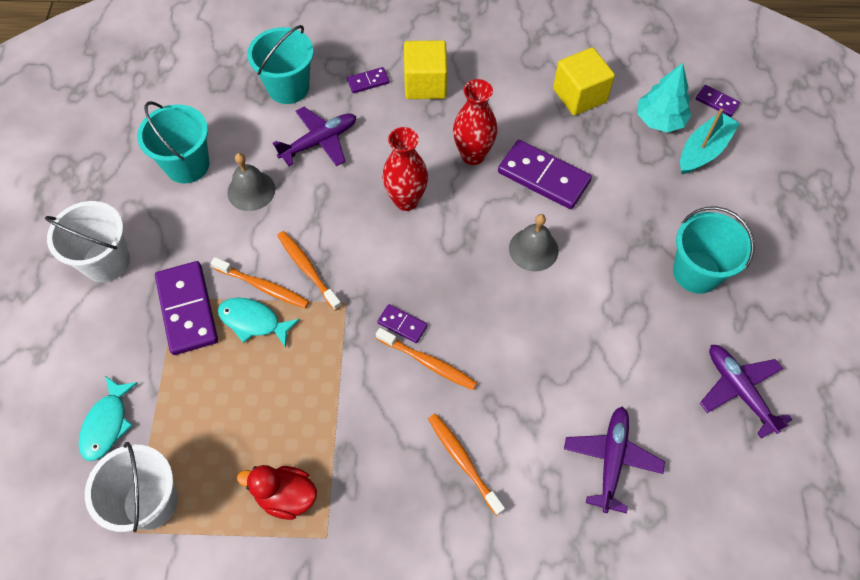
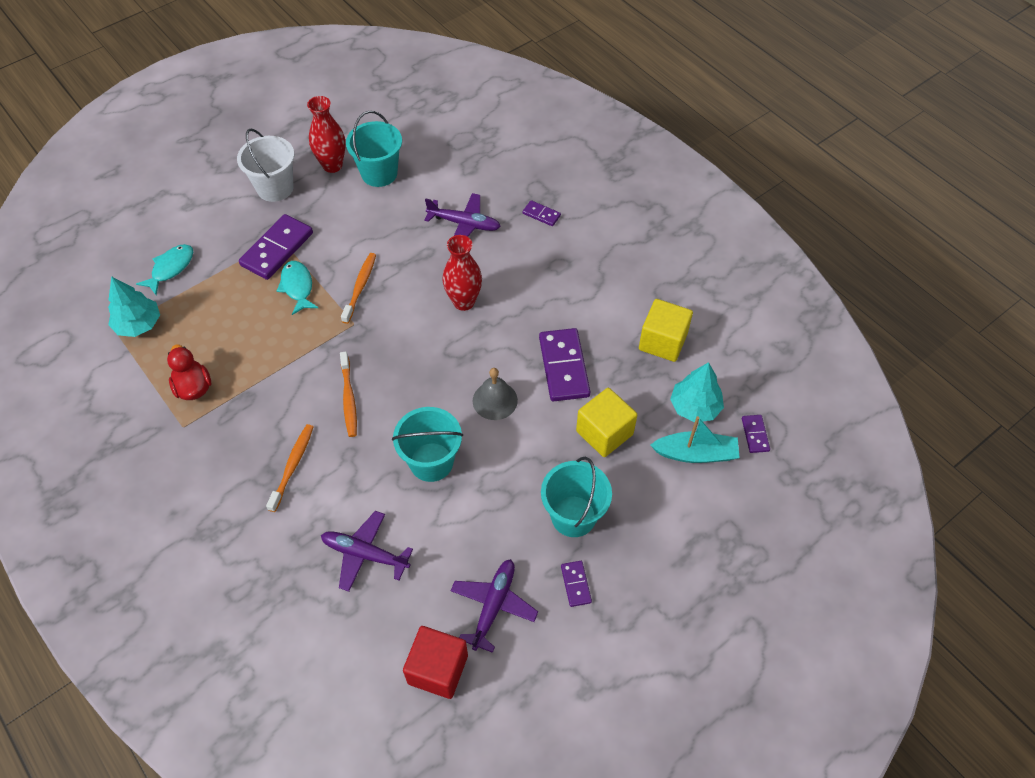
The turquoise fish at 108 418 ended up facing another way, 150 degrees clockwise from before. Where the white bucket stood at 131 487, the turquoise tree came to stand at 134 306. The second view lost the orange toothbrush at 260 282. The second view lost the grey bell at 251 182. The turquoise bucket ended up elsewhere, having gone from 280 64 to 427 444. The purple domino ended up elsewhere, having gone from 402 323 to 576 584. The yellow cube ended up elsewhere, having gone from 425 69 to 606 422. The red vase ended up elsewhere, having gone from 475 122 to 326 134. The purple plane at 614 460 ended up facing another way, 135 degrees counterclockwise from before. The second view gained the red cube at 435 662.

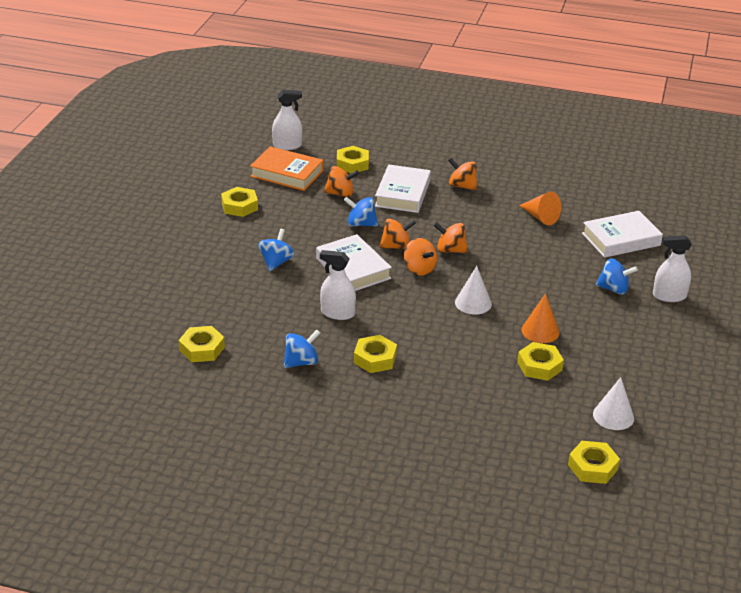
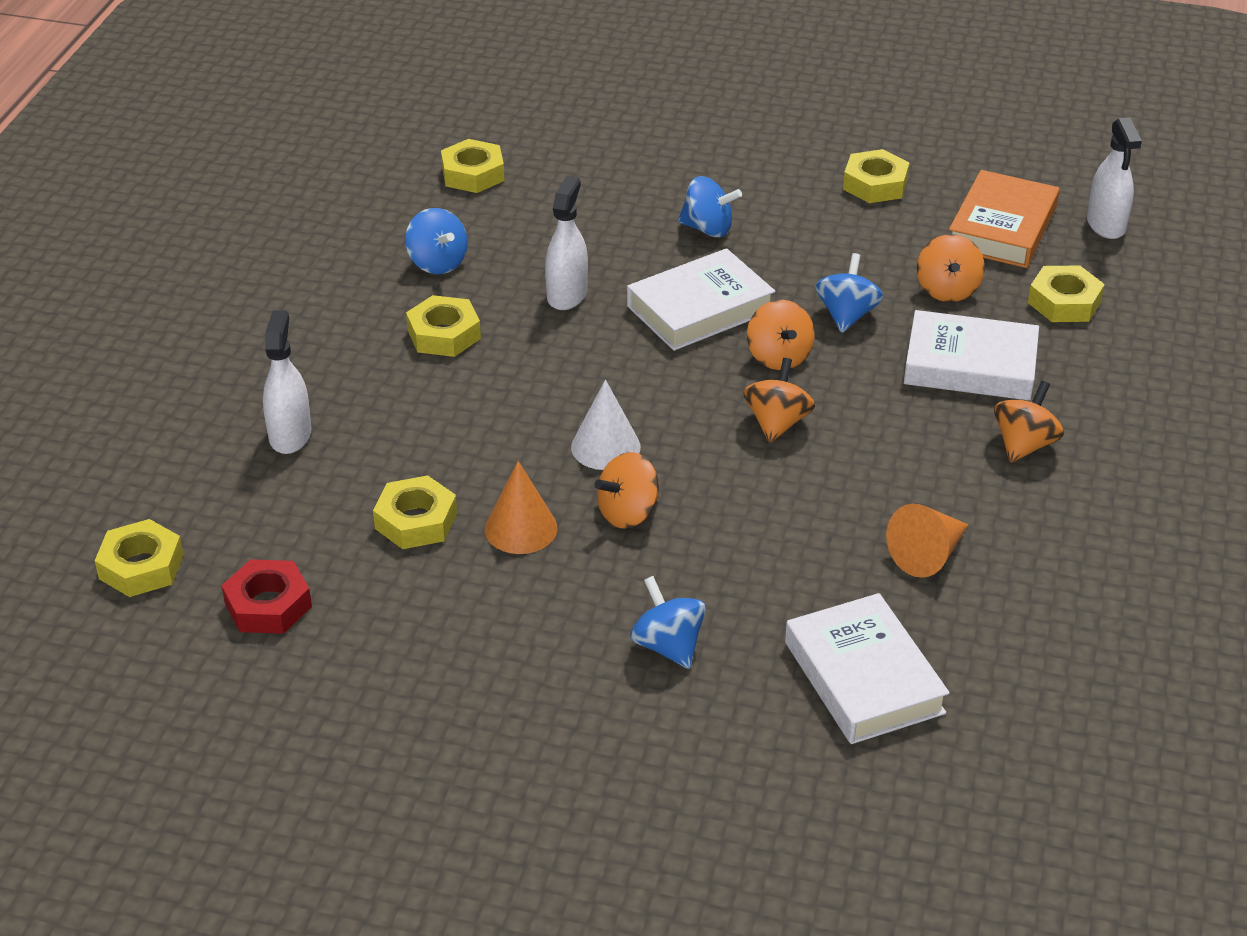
The orange spinning top ended up elsewhere, having gone from 420 257 to 627 490. Where the white cone stood at 613 403, the red nut came to stand at 266 596. The blue spinning top at 617 276 ended up facing another way, 135 degrees clockwise from before. The white spray bottle ended up elsewhere, having gone from 672 268 to 287 382.

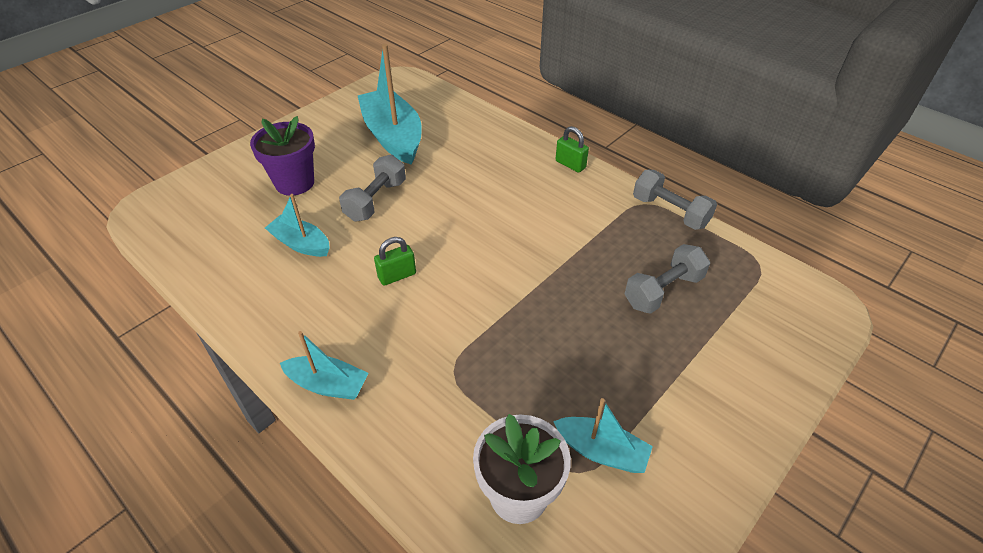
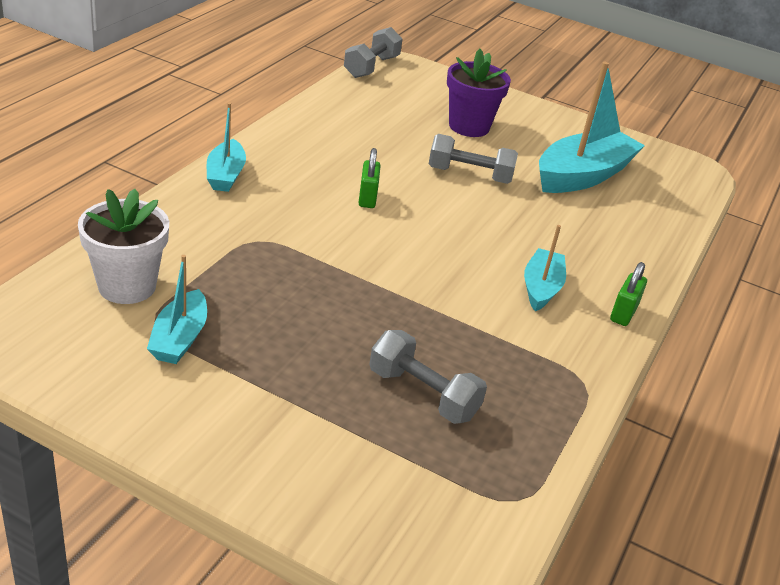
The turquoise boat ended up elsewhere, having gone from 297 225 to 545 268. The green padlock at 395 261 ended up facing another way, 45 degrees clockwise from before. The grey dumbbell ended up elsewhere, having gone from 675 200 to 373 52.

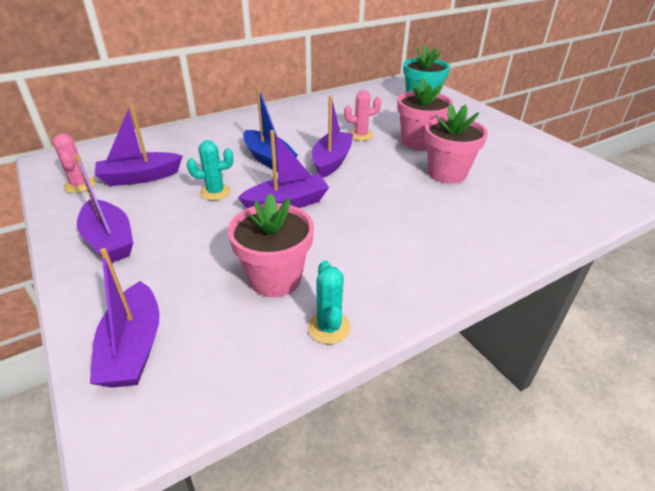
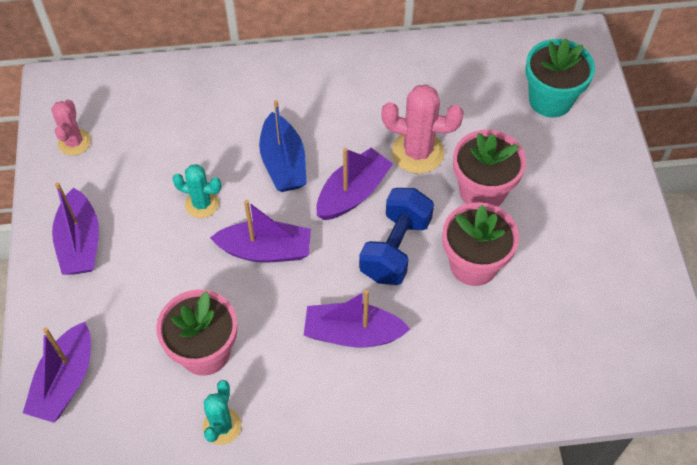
The purple boat ended up elsewhere, having gone from 138 145 to 357 318. The size of the pink cactus at 362 115 changed by a factor of 1.60. The second view gained the blue dumbbell at 396 236.

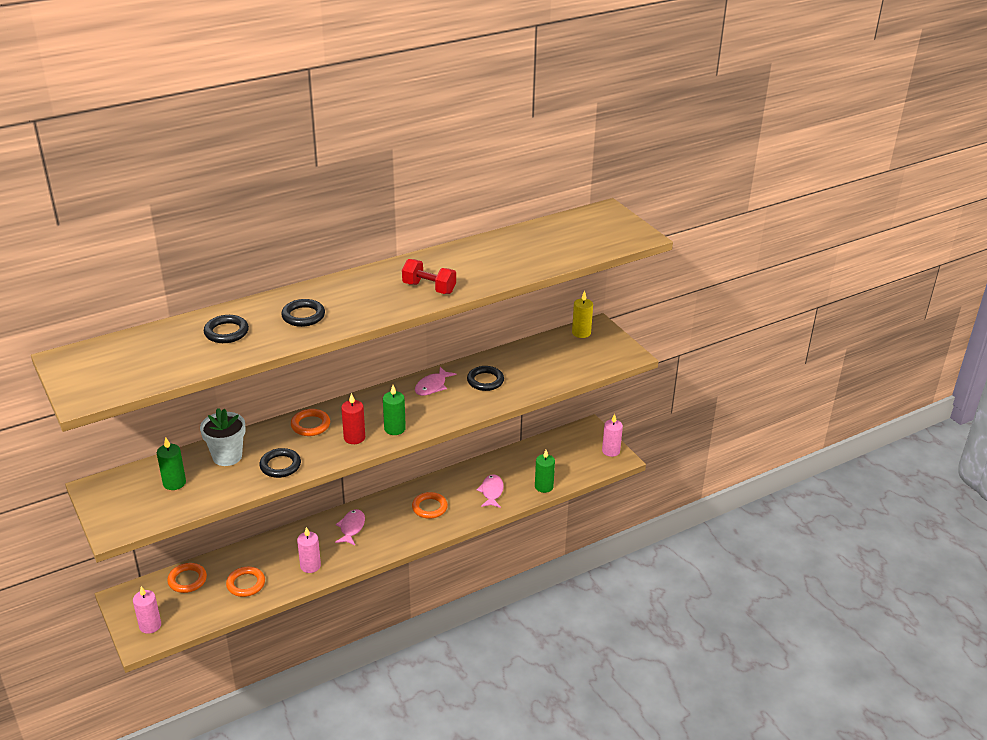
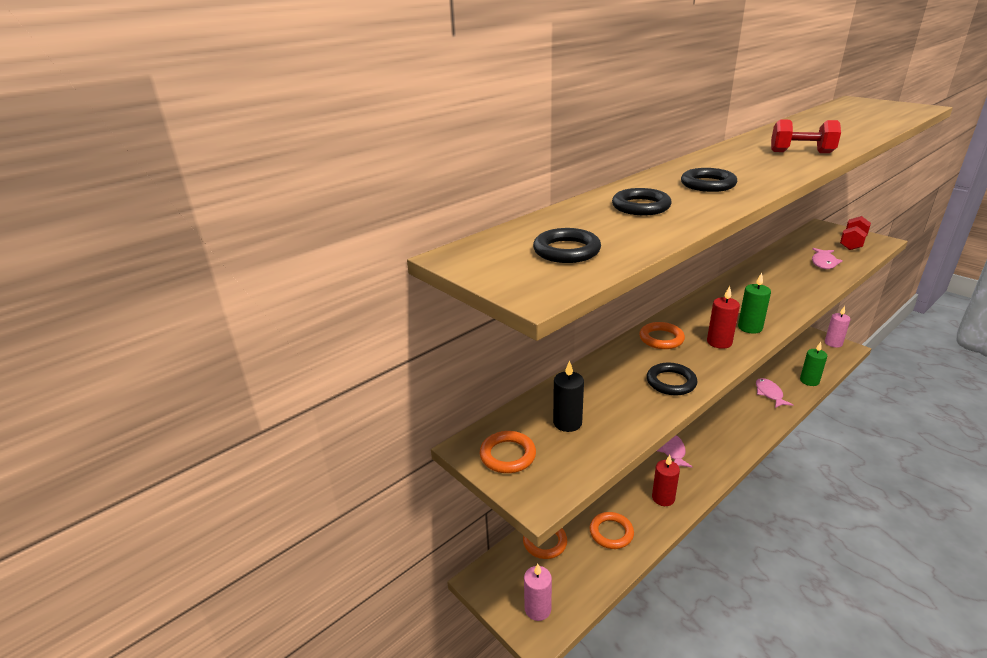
What was the green candle at 171 464 turned into the black candle at 568 396. The second view lost the white flower pot at 223 437. What was the pink candle at 309 550 turned into the red candle at 666 480. The orange ring ended up elsewhere, having gone from 430 505 to 508 452. The pink fish ended up elsewhere, having gone from 435 381 to 827 258. The black ring ended up elsewhere, having gone from 485 378 to 567 245. The second view lost the yellow candle at 582 314. The second view gained the red dumbbell at 855 233.

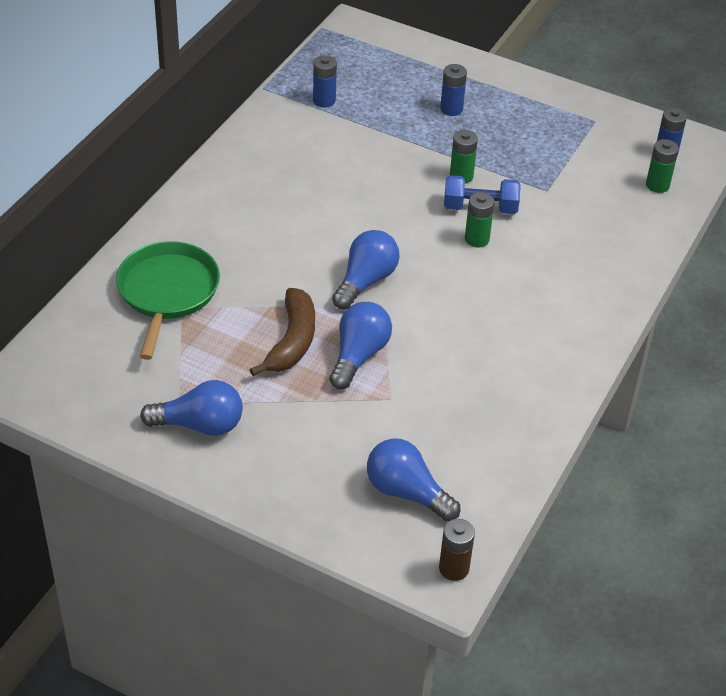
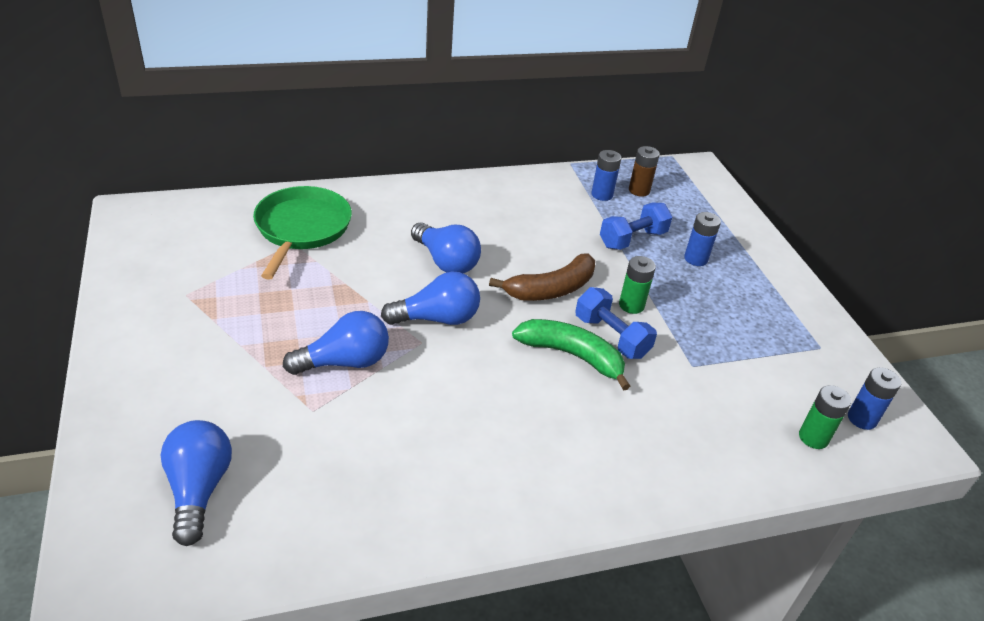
The green pan at 168 300 ended up facing another way, 45 degrees counterclockwise from before. The blue light bulb ended up elsewhere, having gone from 191 408 to 446 247. The brown banana ended up elsewhere, having gone from 282 332 to 542 277. The brown battery ended up elsewhere, having gone from 457 550 to 644 171. Where the green battery stood at 480 219, the green banana came to stand at 571 355. The second view gained the blue dumbbell at 636 226.

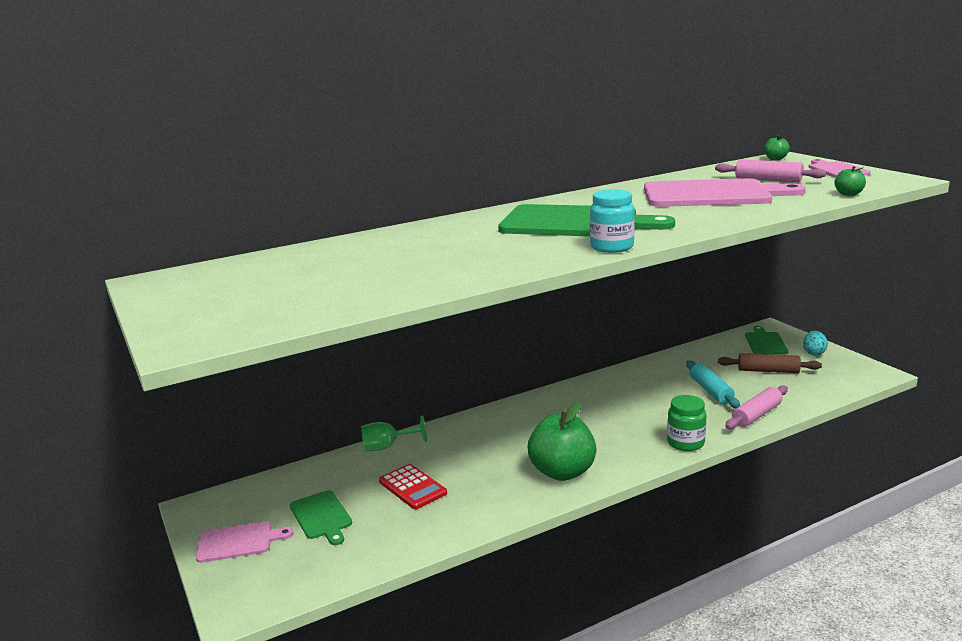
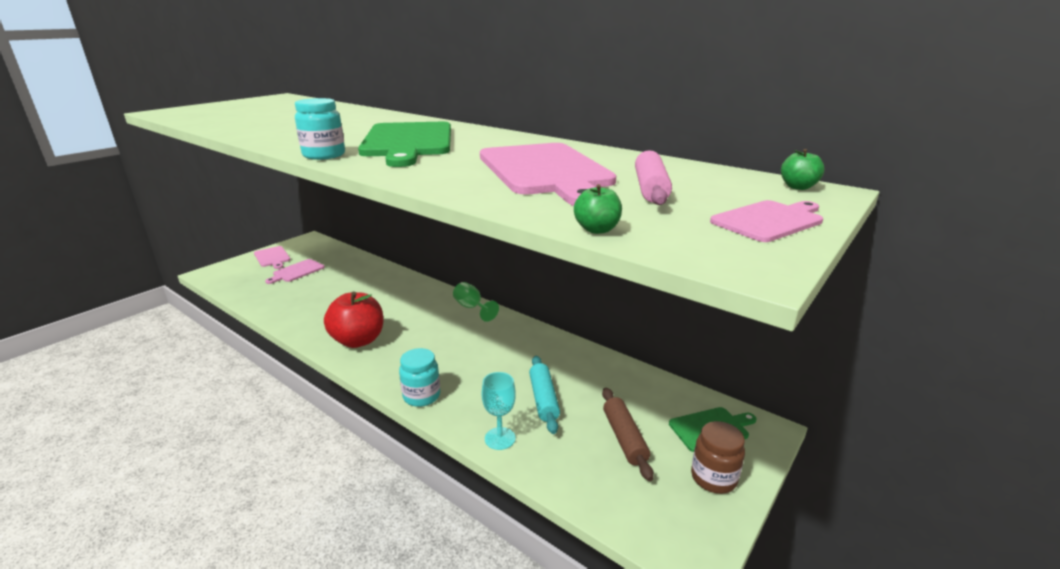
What was the green cutting board at 321 517 turned into the pink cutting board at 295 271. The green goblet ended up elsewhere, having gone from 394 433 to 476 302. The second view lost the red calculator at 413 486. What was the green apple at 562 441 turned into the red apple at 353 320. What was the green jar at 687 423 turned into the turquoise jar at 419 377. The turquoise rolling pin at 713 384 ended up facing another way, 60 degrees counterclockwise from before. Where the pink rolling pin stood at 756 407, the turquoise goblet came to stand at 498 411. Where the turquoise egg stood at 815 343, the brown jar came to stand at 718 457.

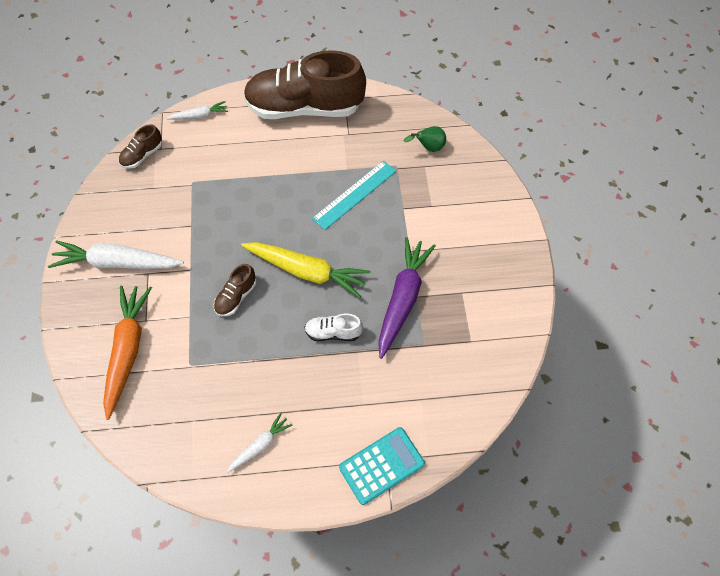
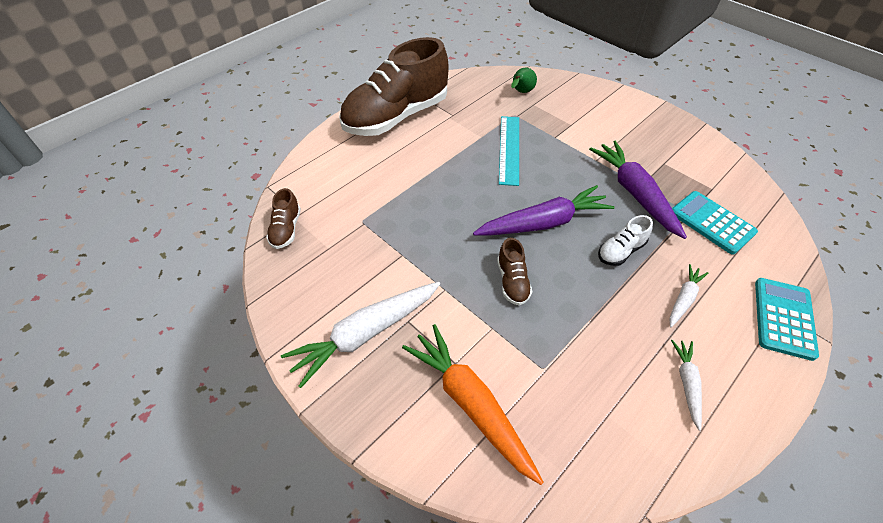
The white carrot ended up elsewhere, having gone from 197 110 to 689 296. What was the yellow carrot at 305 270 turned into the purple carrot at 543 210. The second view gained the turquoise calculator at 715 223.

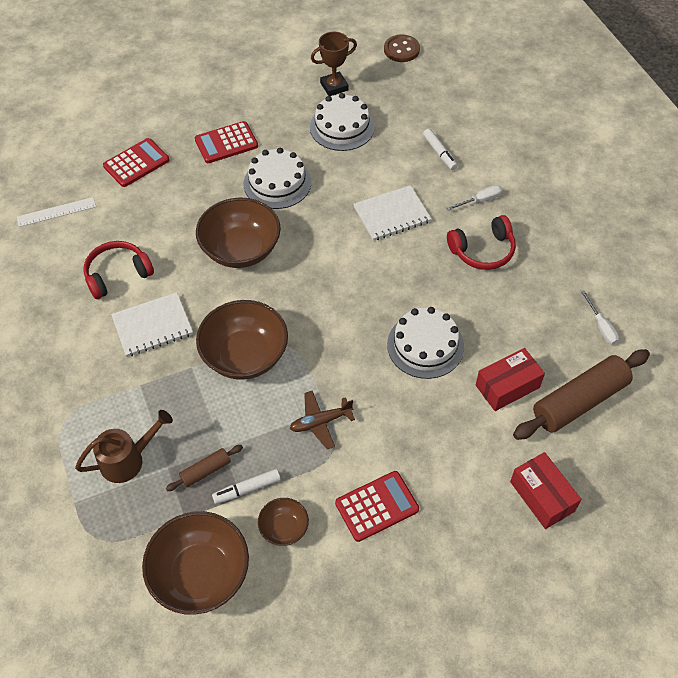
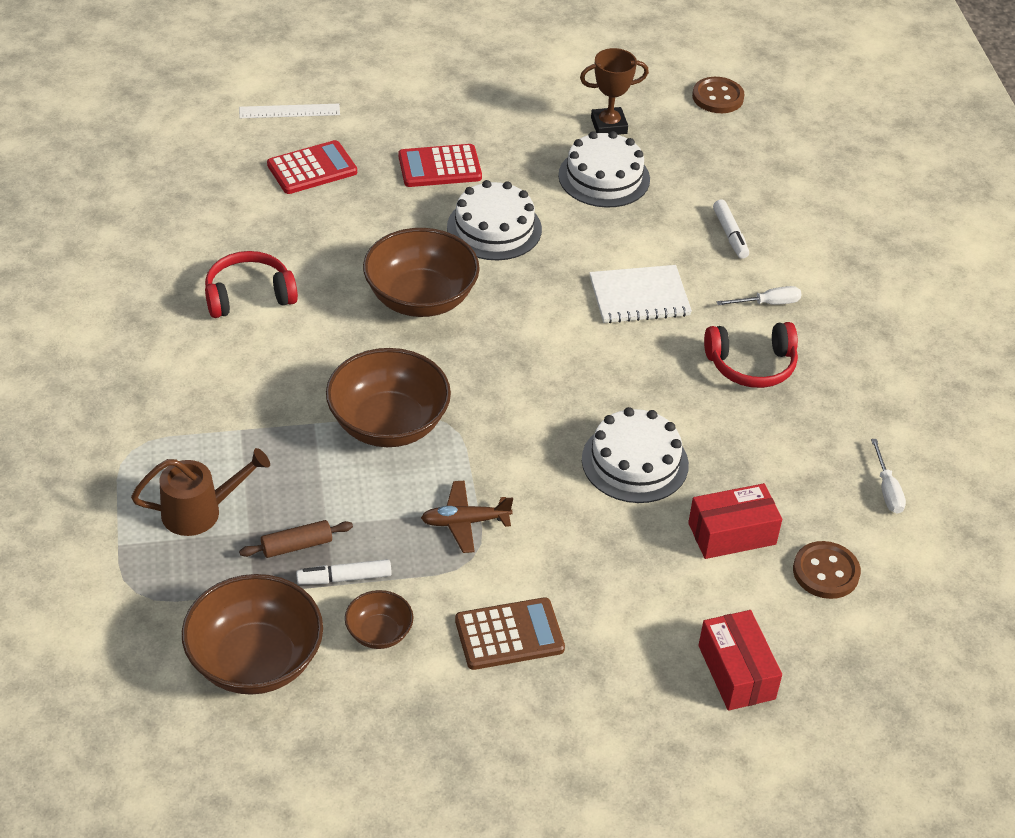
The white ruler ended up elsewhere, having gone from 56 212 to 289 111. The second view lost the white notebook at 152 324. What was the red calculator at 377 506 turned into the brown calculator at 510 633. Where the brown rolling pin stood at 581 394, the brown button came to stand at 827 570.

